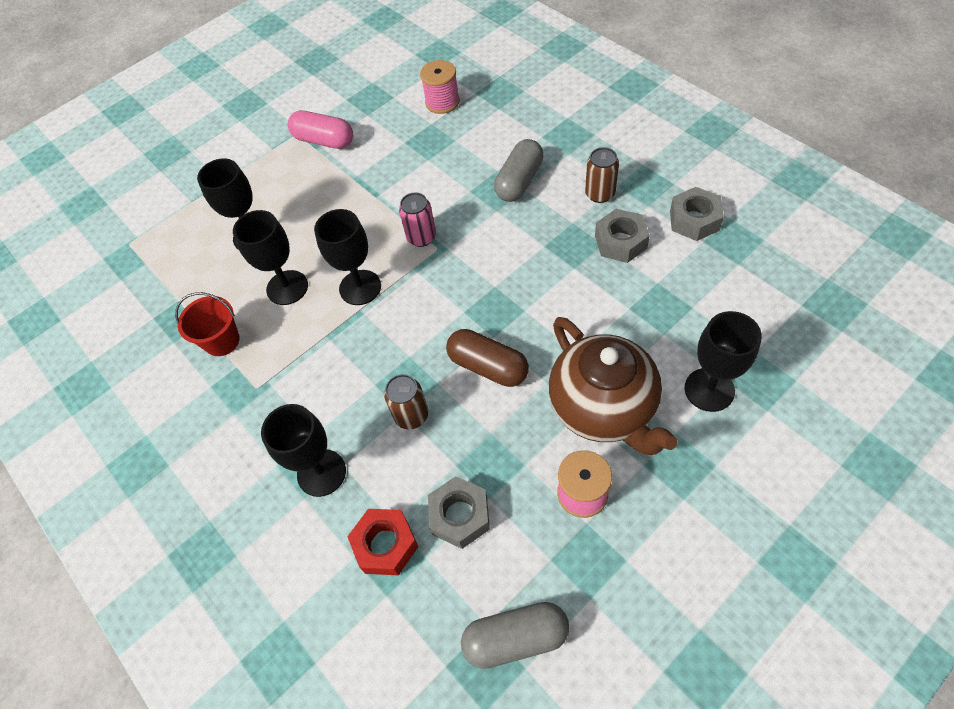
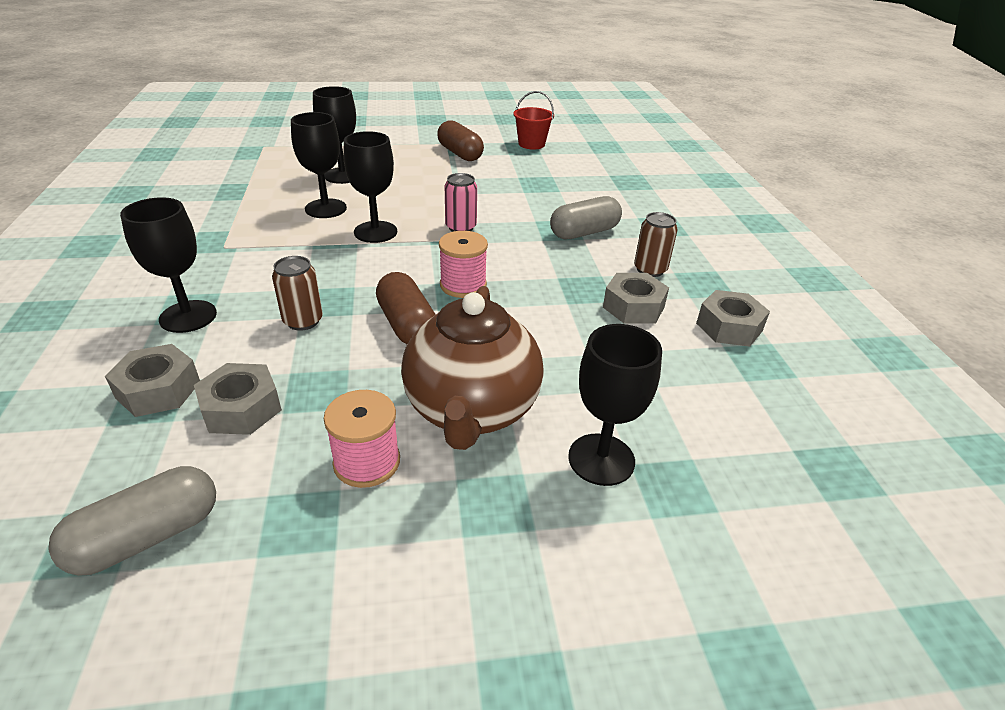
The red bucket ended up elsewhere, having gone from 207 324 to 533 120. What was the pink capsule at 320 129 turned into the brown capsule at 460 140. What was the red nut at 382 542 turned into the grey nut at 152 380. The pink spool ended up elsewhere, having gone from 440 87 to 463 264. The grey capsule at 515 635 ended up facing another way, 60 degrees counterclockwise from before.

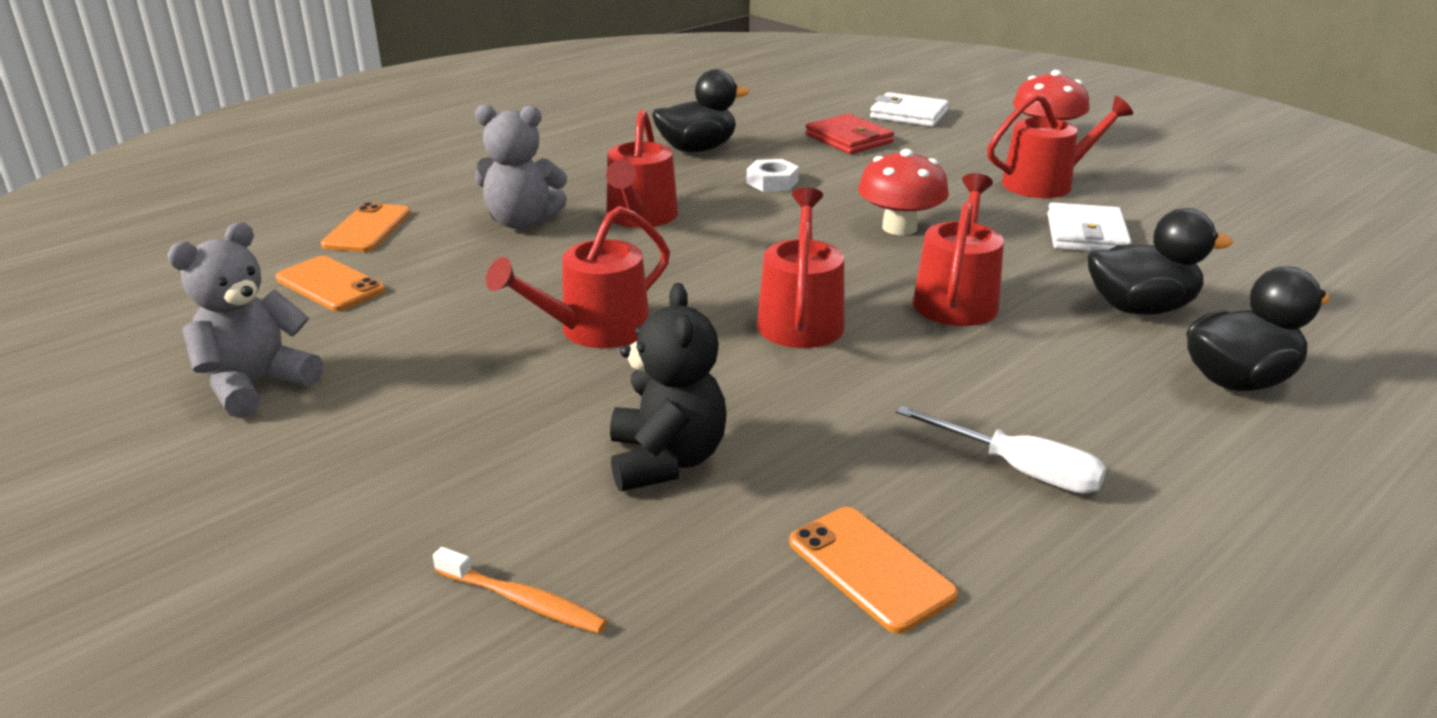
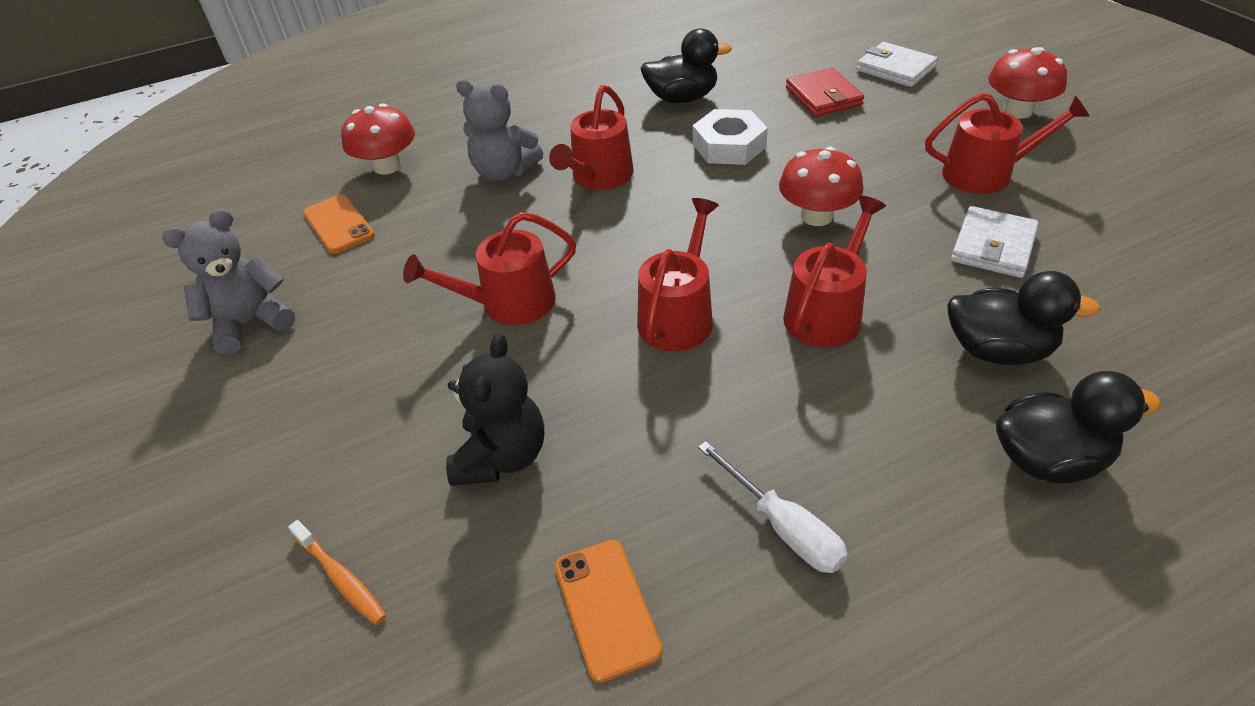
Where the orange phone stood at 365 227, the red mushroom came to stand at 378 139. The size of the white nut at 773 175 changed by a factor of 1.58.

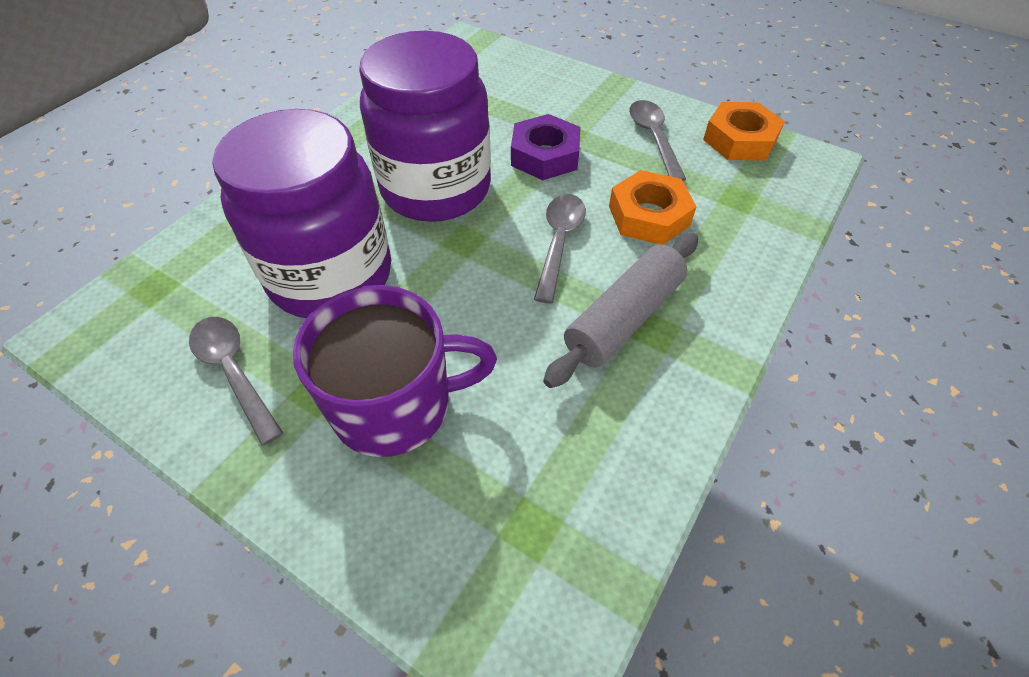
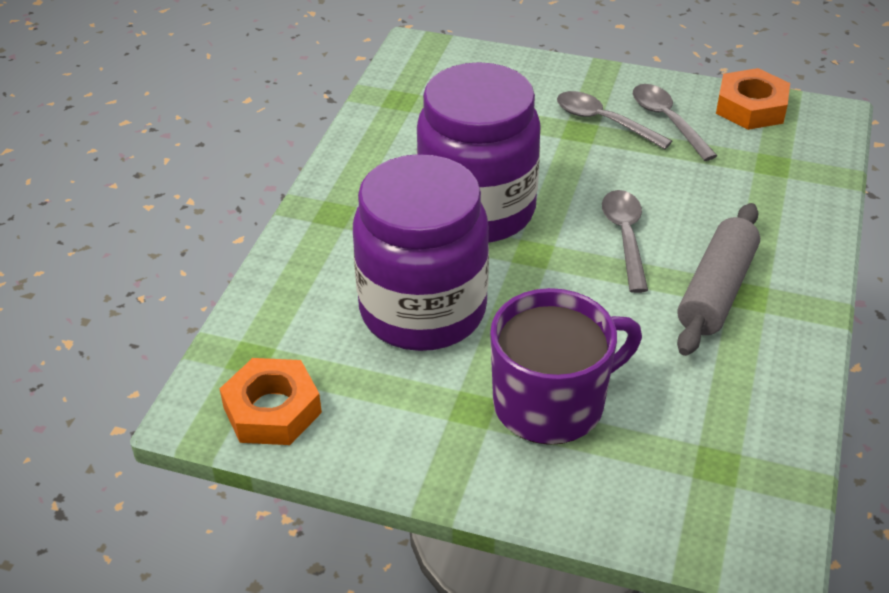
The grey spoon ended up elsewhere, having gone from 236 381 to 614 120. The second view lost the purple nut at 545 147. The orange nut ended up elsewhere, having gone from 653 207 to 271 401.

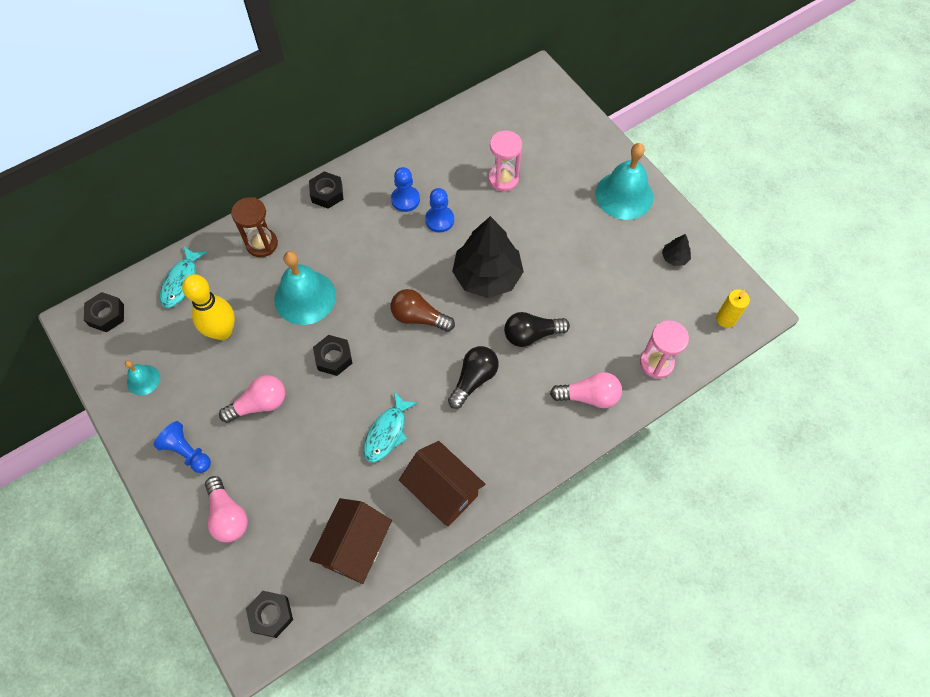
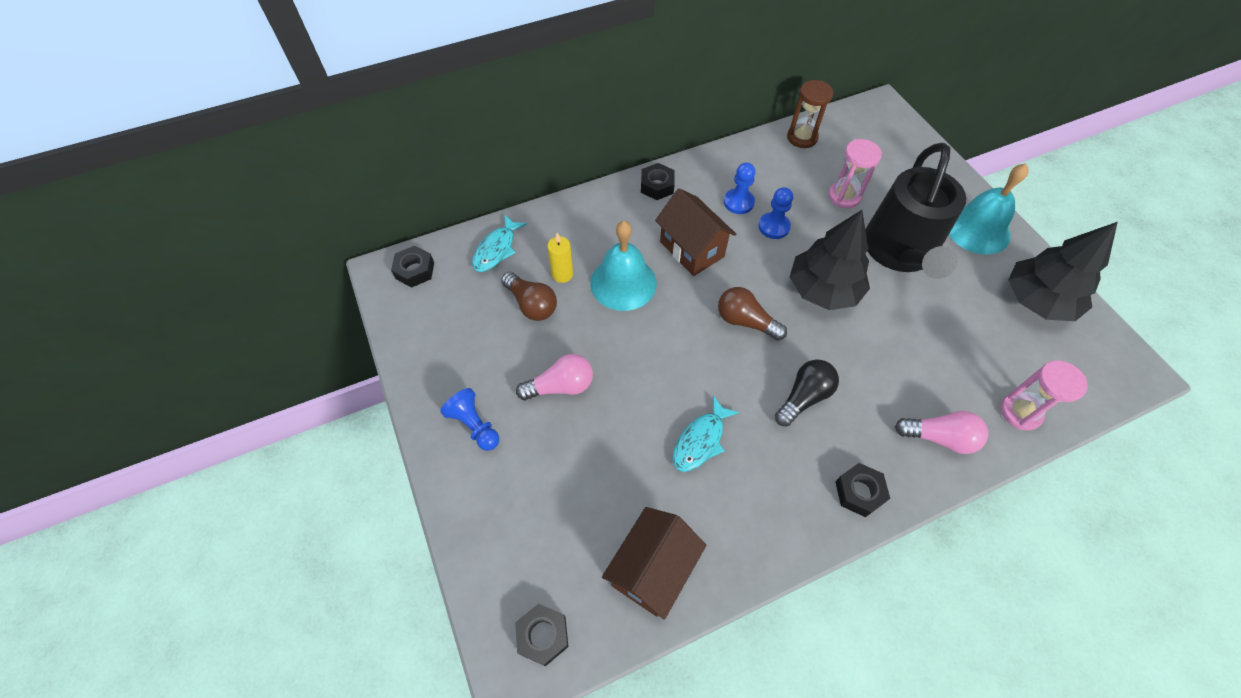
The second view lost the turquoise bell at 142 377. Where the yellow bowling pin stood at 208 307, the brown light bulb came to stand at 529 296. The second view lost the pink light bulb at 226 509. The brown hourglass ended up elsewhere, having gone from 254 227 to 810 114. The black nut ended up elsewhere, having gone from 333 355 to 862 490. The brown house ended up elsewhere, having gone from 442 483 to 695 232. The second view lost the black light bulb at 537 329. The size of the black tree at 676 250 changed by a factor of 2.38. The yellow candle ended up elsewhere, having gone from 733 309 to 560 258. The second view gained the black watering can at 915 211.

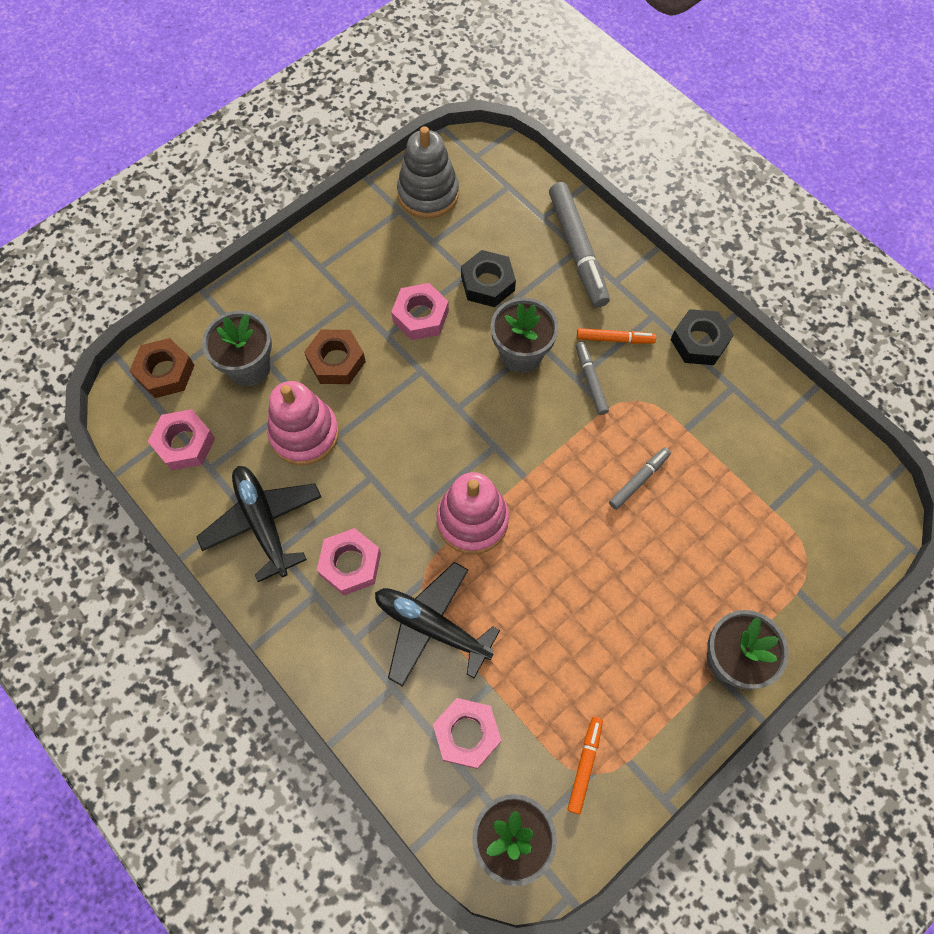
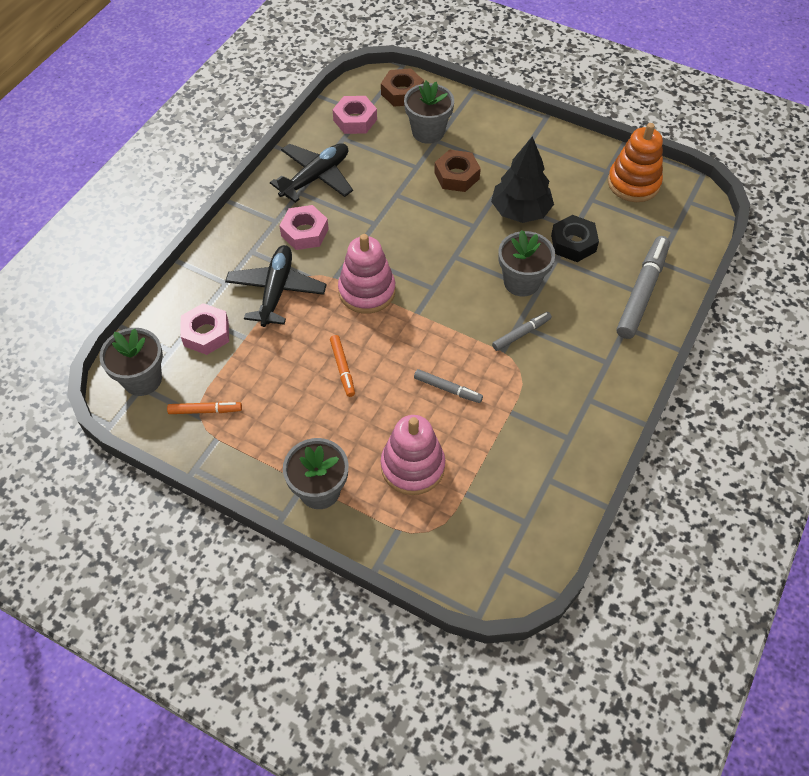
The pink stacking toy ended up elsewhere, having gone from 303 423 to 413 455. Where the pink nut stood at 420 311, the black tree came to stand at 522 179. What was the grey stacking toy at 428 172 turned into the orange stacking toy at 635 162. The grey marker at 579 244 ended up facing another way, 150 degrees clockwise from before. The orange marker ended up elsewhere, having gone from 616 336 to 342 366. The second view lost the black nut at 702 337.

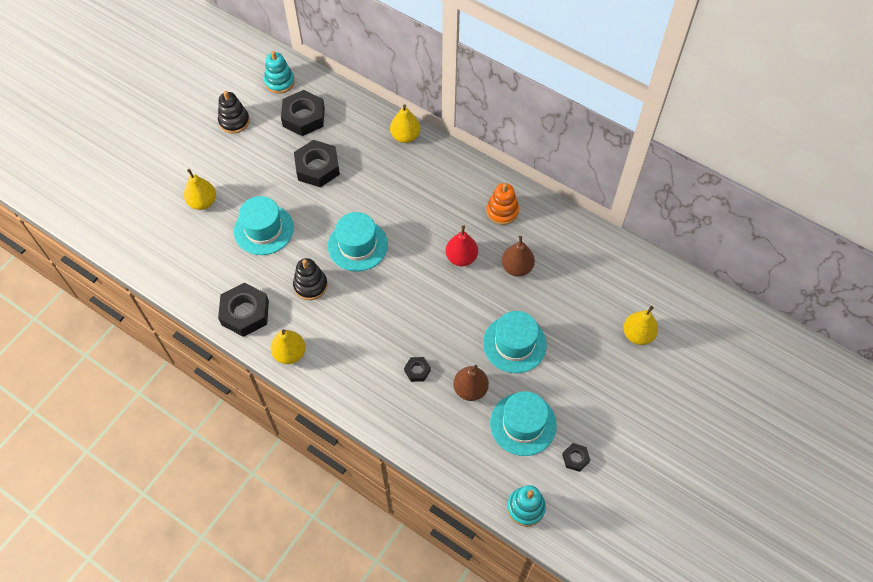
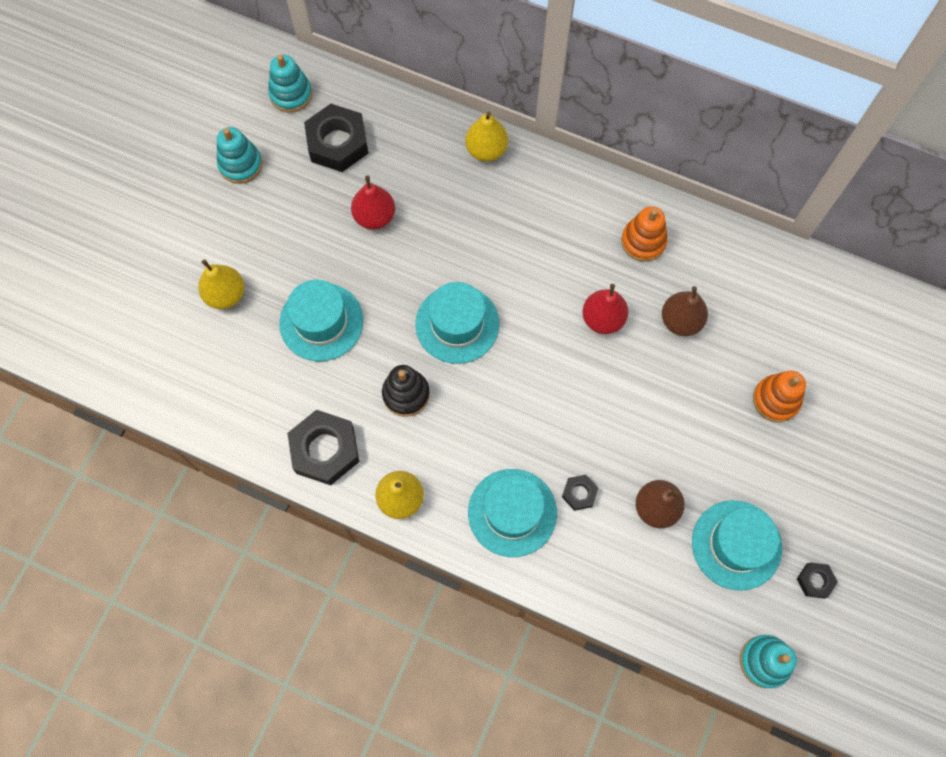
What was the black stacking toy at 234 112 turned into the turquoise stacking toy at 239 155. Where the black nut stood at 317 164, the red pear came to stand at 373 203. The turquoise hat ended up elsewhere, having gone from 515 342 to 512 513. The second view lost the yellow pear at 640 325. The second view gained the orange stacking toy at 779 396.

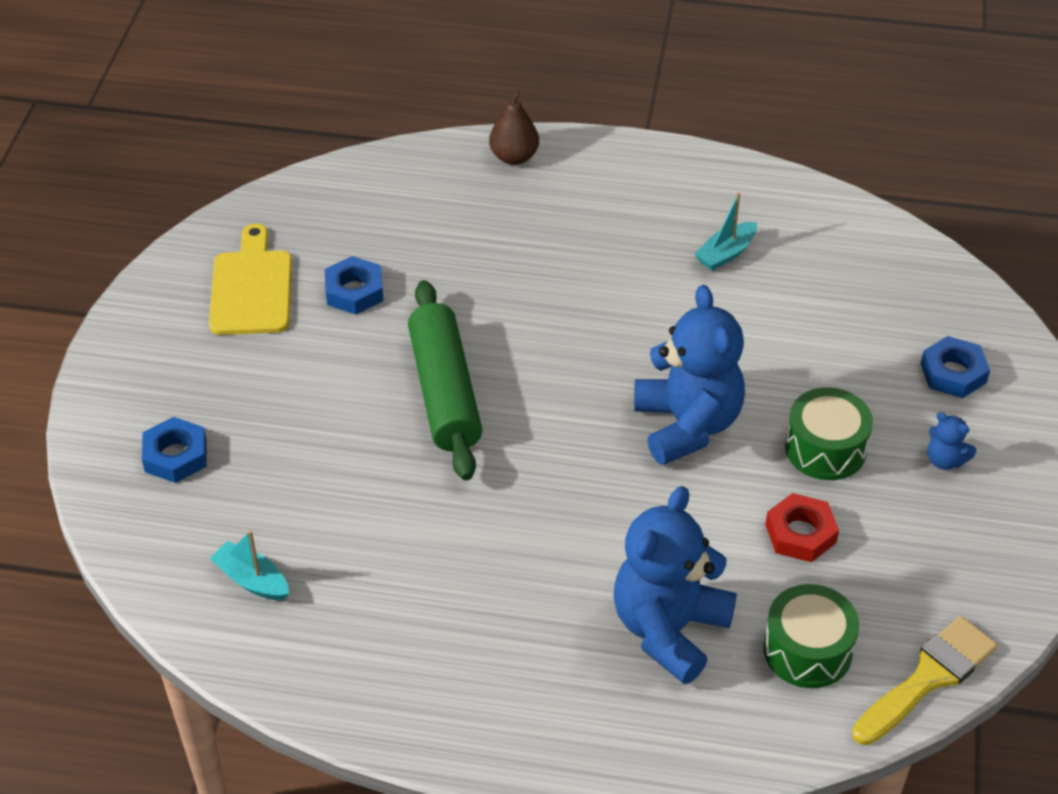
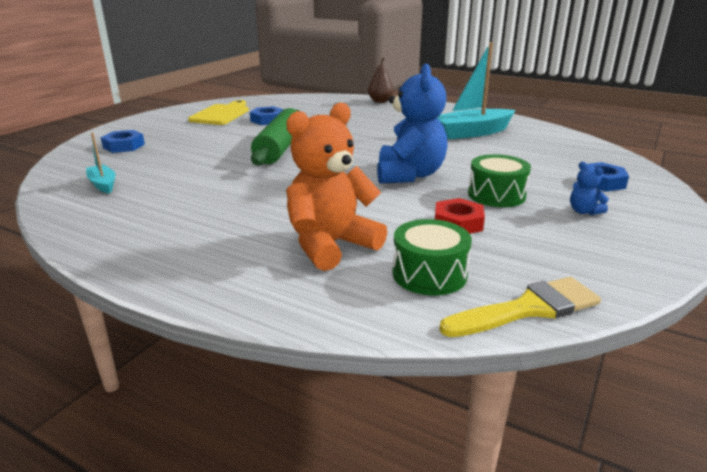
What was the blue teddy bear at 675 585 turned into the orange teddy bear at 336 186. The size of the turquoise boat at 725 232 changed by a factor of 1.97.

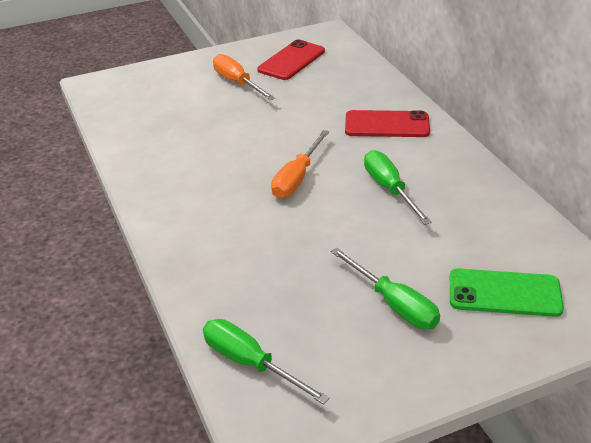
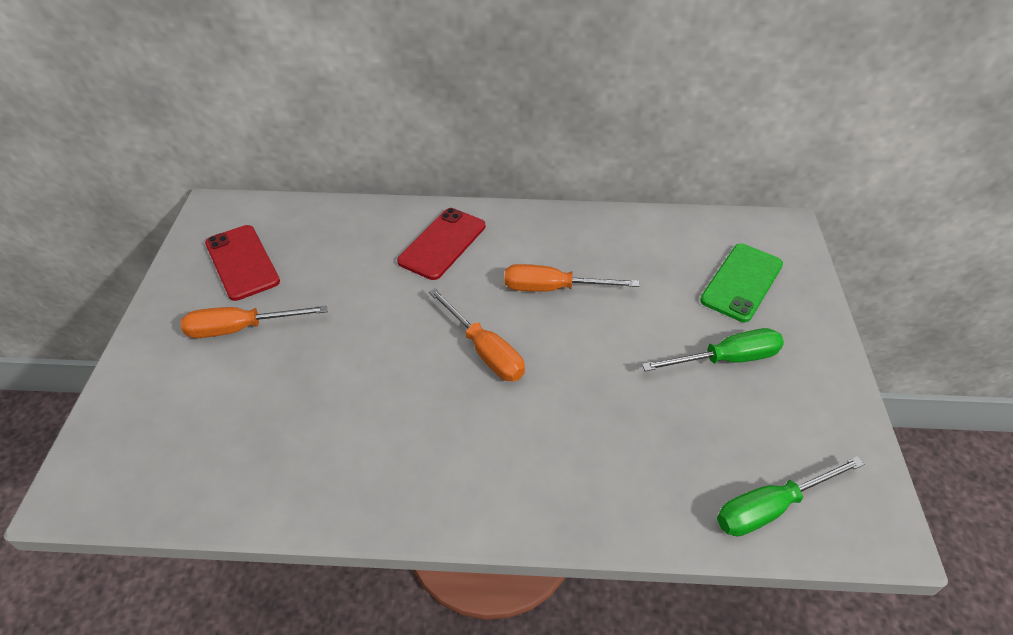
What was the green screwdriver at 398 187 turned into the orange screwdriver at 571 278.

